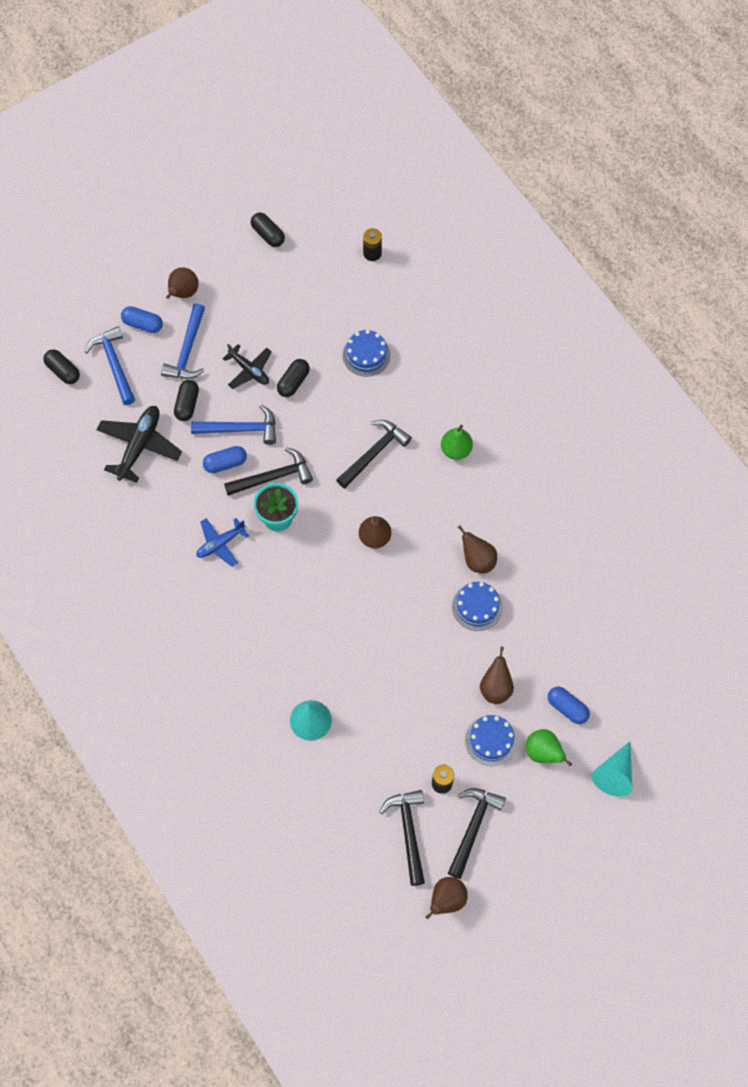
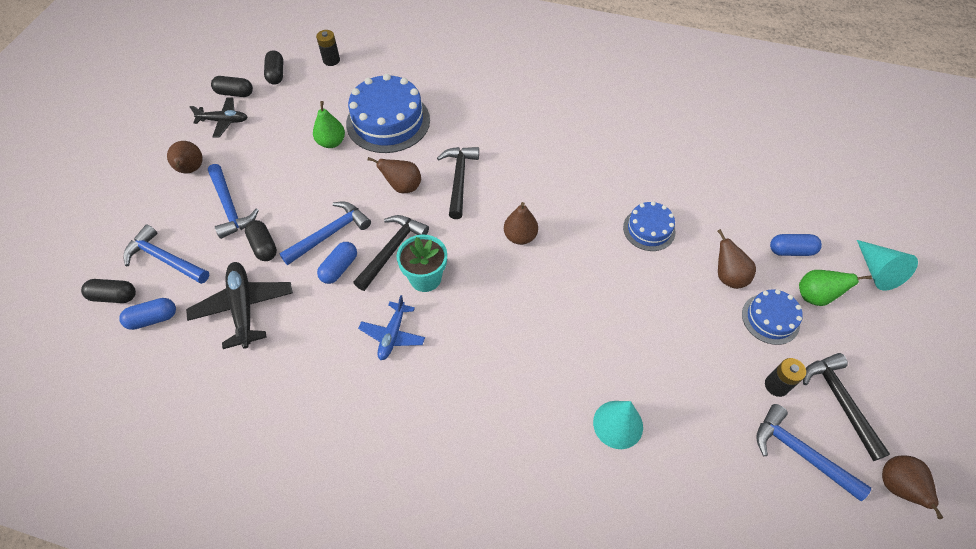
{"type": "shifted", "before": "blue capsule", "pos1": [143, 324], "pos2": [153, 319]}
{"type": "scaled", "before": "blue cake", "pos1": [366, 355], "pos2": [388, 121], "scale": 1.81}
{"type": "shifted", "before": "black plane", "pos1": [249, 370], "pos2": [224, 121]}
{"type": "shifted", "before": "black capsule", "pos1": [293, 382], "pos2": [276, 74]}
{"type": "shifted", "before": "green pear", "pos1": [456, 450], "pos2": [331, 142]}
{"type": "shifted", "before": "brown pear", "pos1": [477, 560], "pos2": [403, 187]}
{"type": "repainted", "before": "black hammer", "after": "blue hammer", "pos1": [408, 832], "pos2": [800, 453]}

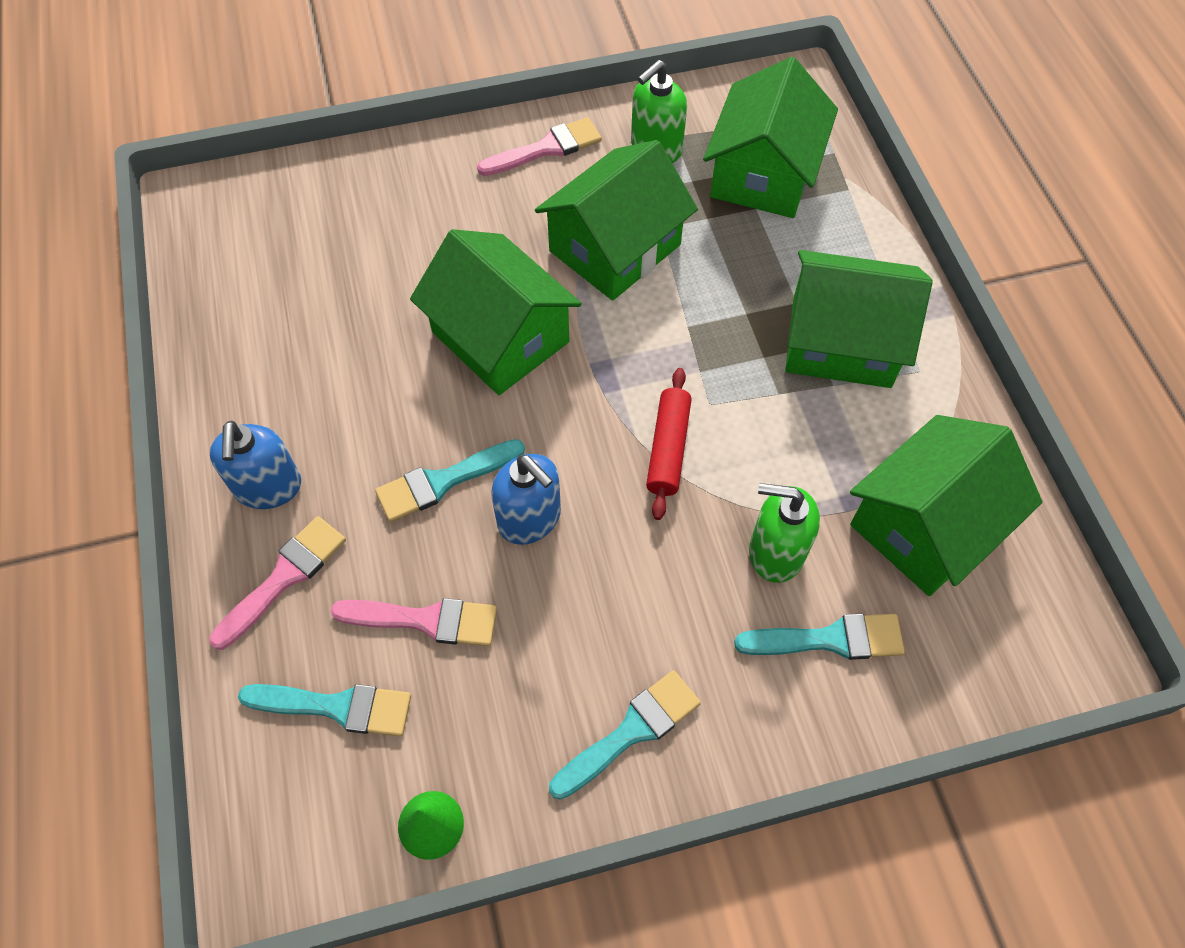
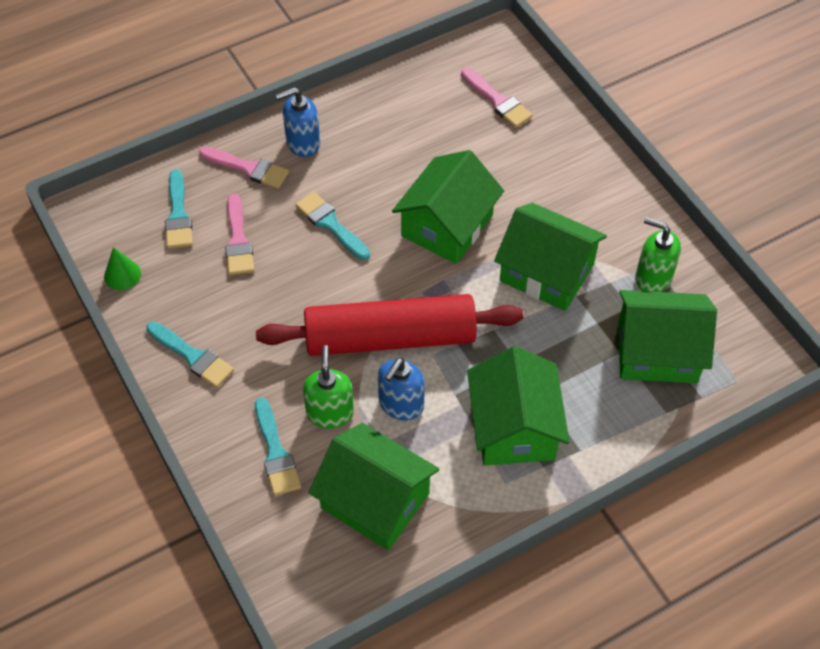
{"type": "shifted", "before": "pink brush", "pos1": [546, 148], "pos2": [498, 101]}
{"type": "scaled", "before": "red rolling pin", "pos1": [667, 449], "pos2": [390, 337], "scale": 2.24}
{"type": "shifted", "before": "blue soap dispenser", "pos1": [530, 518], "pos2": [401, 404]}

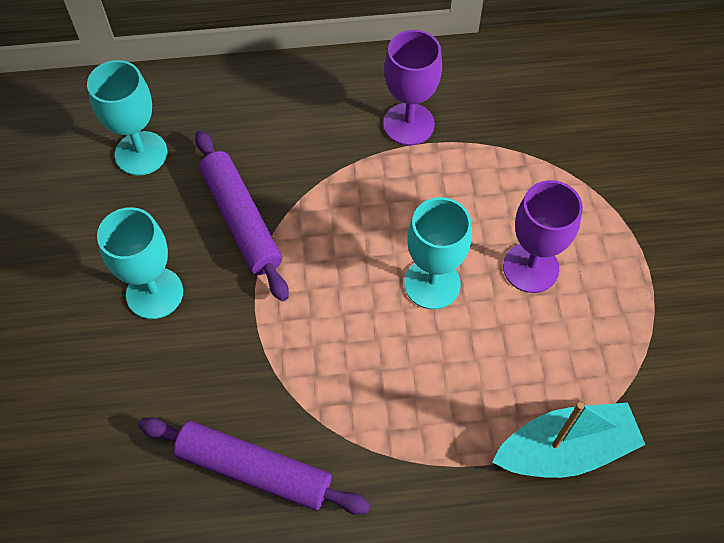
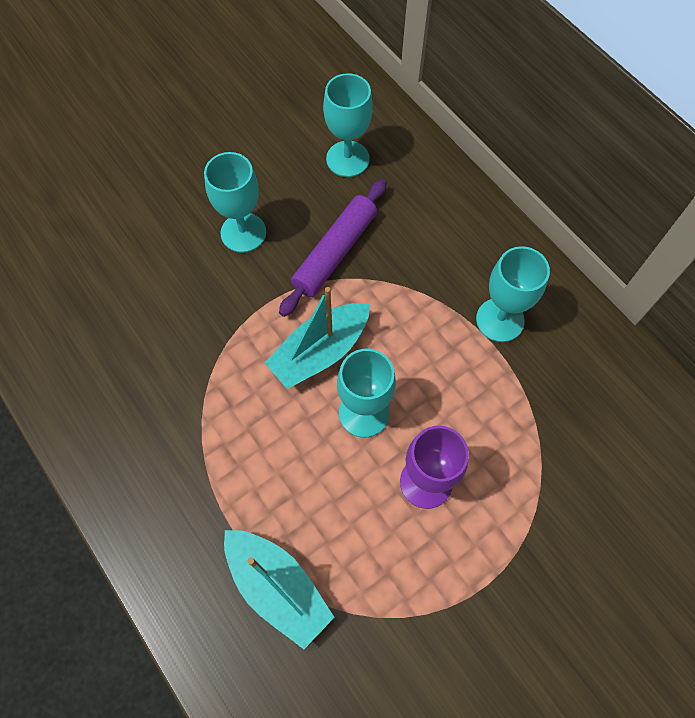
{"type": "repainted", "before": "purple goblet", "after": "turquoise goblet", "pos1": [408, 124], "pos2": [500, 320]}
{"type": "gone", "before": "purple rolling pin", "pos1": [254, 470]}
{"type": "new", "after": "turquoise boat", "pos2": [320, 352]}

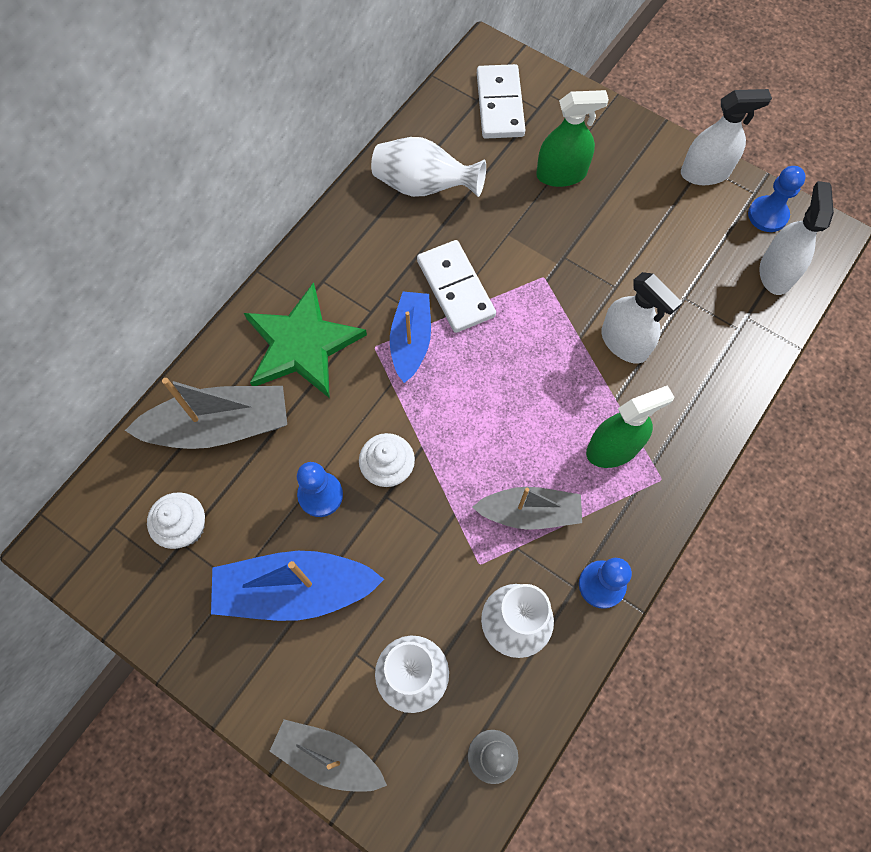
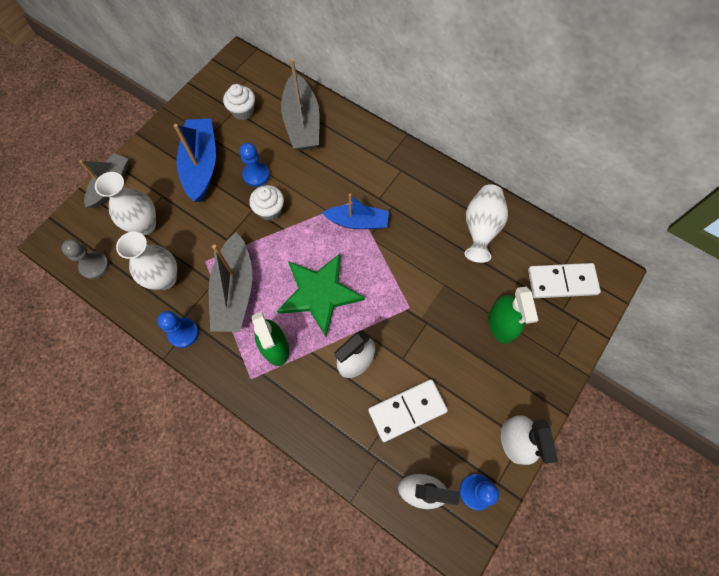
{"type": "shifted", "before": "white domino", "pos1": [455, 288], "pos2": [407, 410]}
{"type": "shifted", "before": "green star", "pos1": [302, 344], "pos2": [319, 293]}
{"type": "scaled", "before": "grey boat", "pos1": [529, 512], "pos2": [235, 291], "scale": 1.5}

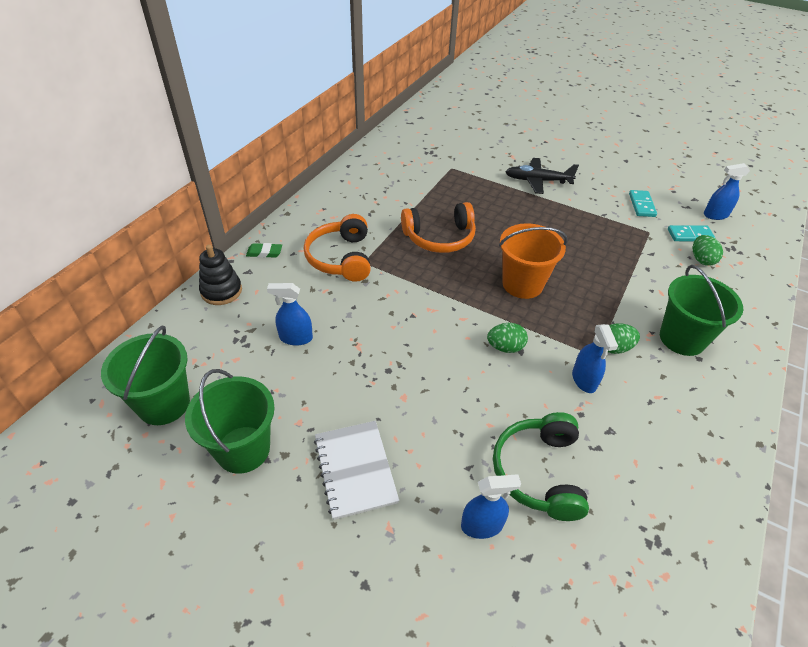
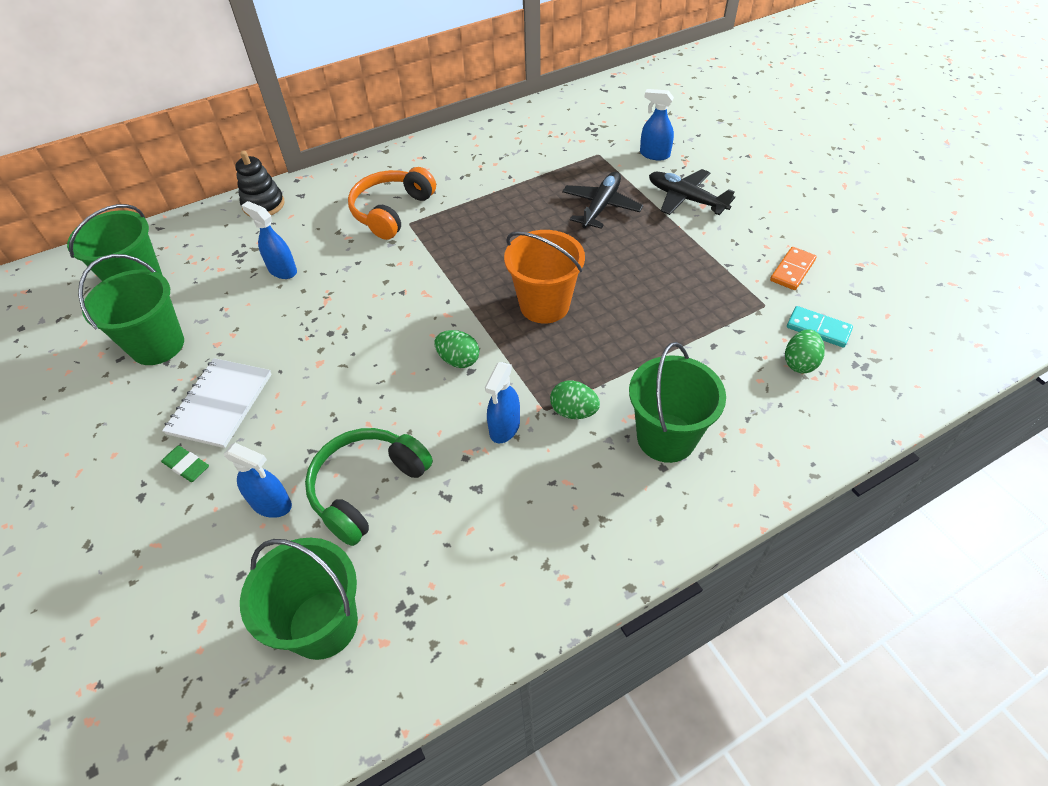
{"type": "shifted", "before": "blue spray bottle", "pos1": [715, 215], "pos2": [654, 154]}
{"type": "repainted", "before": "turquoise domino", "after": "orange domino", "pos1": [642, 205], "pos2": [792, 270]}
{"type": "gone", "before": "orange headphones", "pos1": [439, 237]}
{"type": "shifted", "before": "green eraser", "pos1": [264, 252], "pos2": [186, 466]}
{"type": "new", "after": "black plane", "pos2": [601, 207]}
{"type": "new", "after": "green bucket", "pos2": [323, 624]}

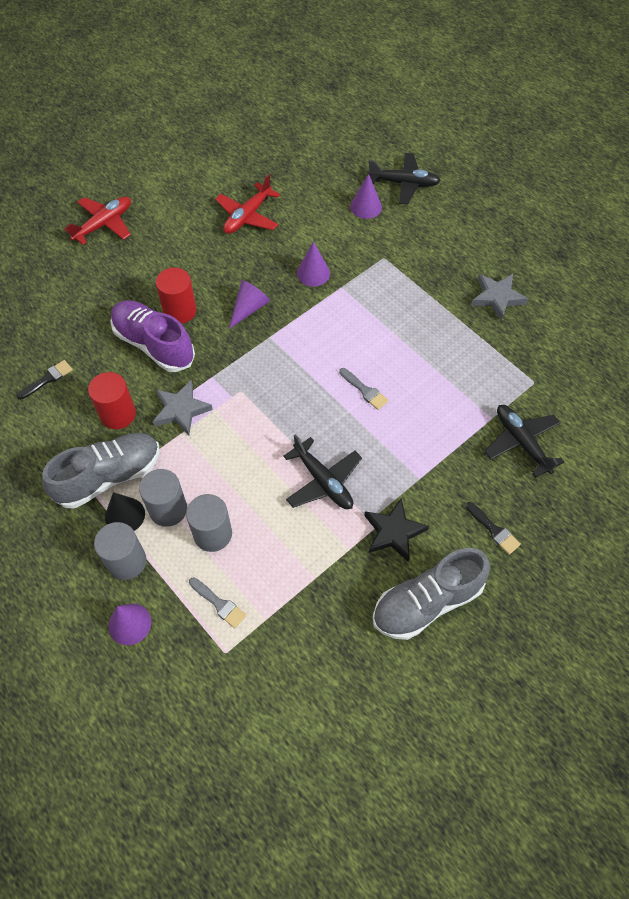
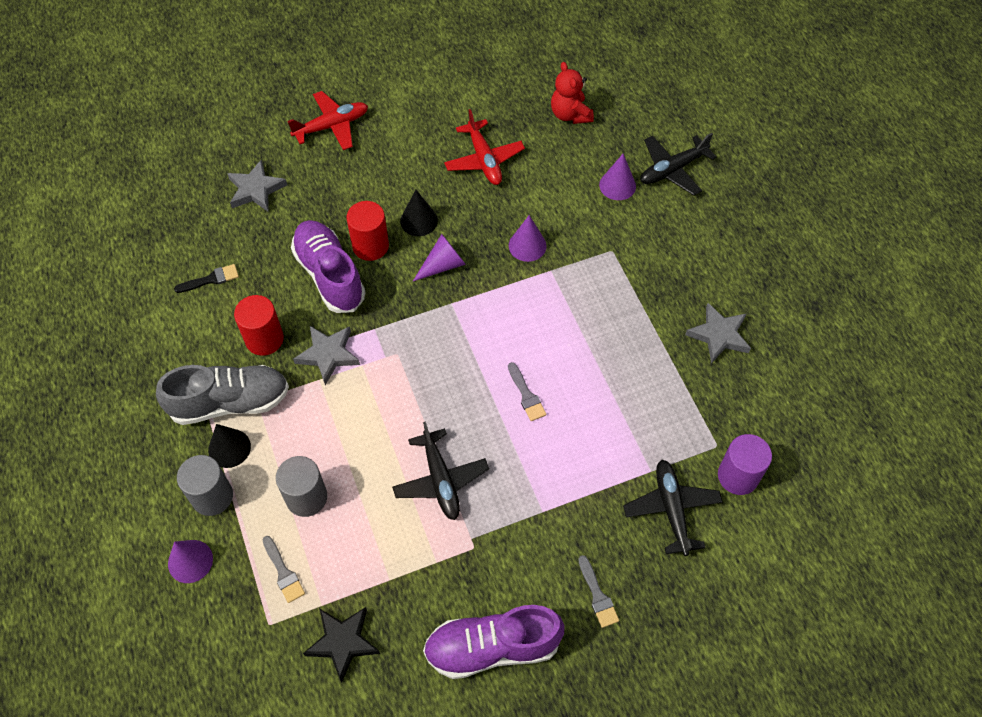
{"type": "rotated", "before": "black plane", "pos1": [404, 183], "pos2": [672, 170], "turn": 120}
{"type": "rotated", "before": "red plane", "pos1": [247, 216], "pos2": [484, 160], "turn": -75}
{"type": "gone", "before": "grey cylinder", "pos1": [168, 509]}
{"type": "shifted", "before": "black star", "pos1": [393, 532], "pos2": [342, 642]}
{"type": "repainted", "before": "black brush", "after": "grey brush", "pos1": [494, 530], "pos2": [598, 595]}
{"type": "repainted", "before": "grey shoe", "after": "purple shoe", "pos1": [427, 602], "pos2": [492, 647]}
{"type": "new", "after": "red teddy bear", "pos2": [570, 114]}
{"type": "new", "after": "grey star", "pos2": [256, 190]}
{"type": "new", "after": "black cone", "pos2": [419, 220]}
{"type": "new", "after": "purple cylinder", "pos2": [738, 476]}

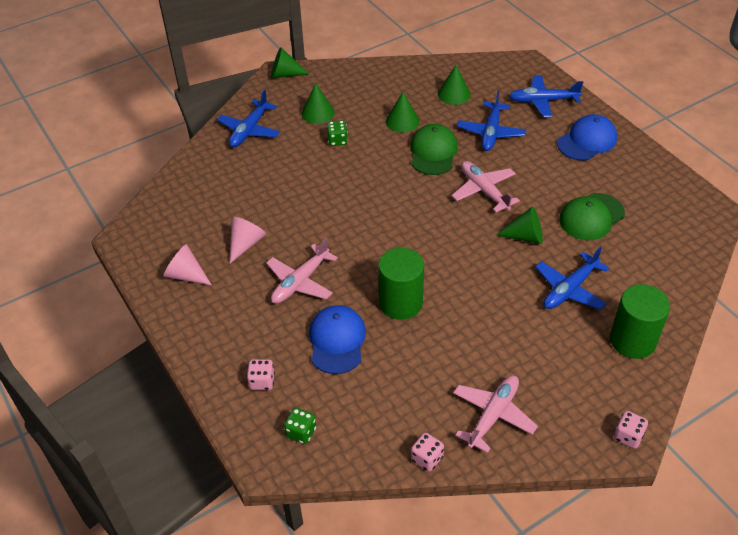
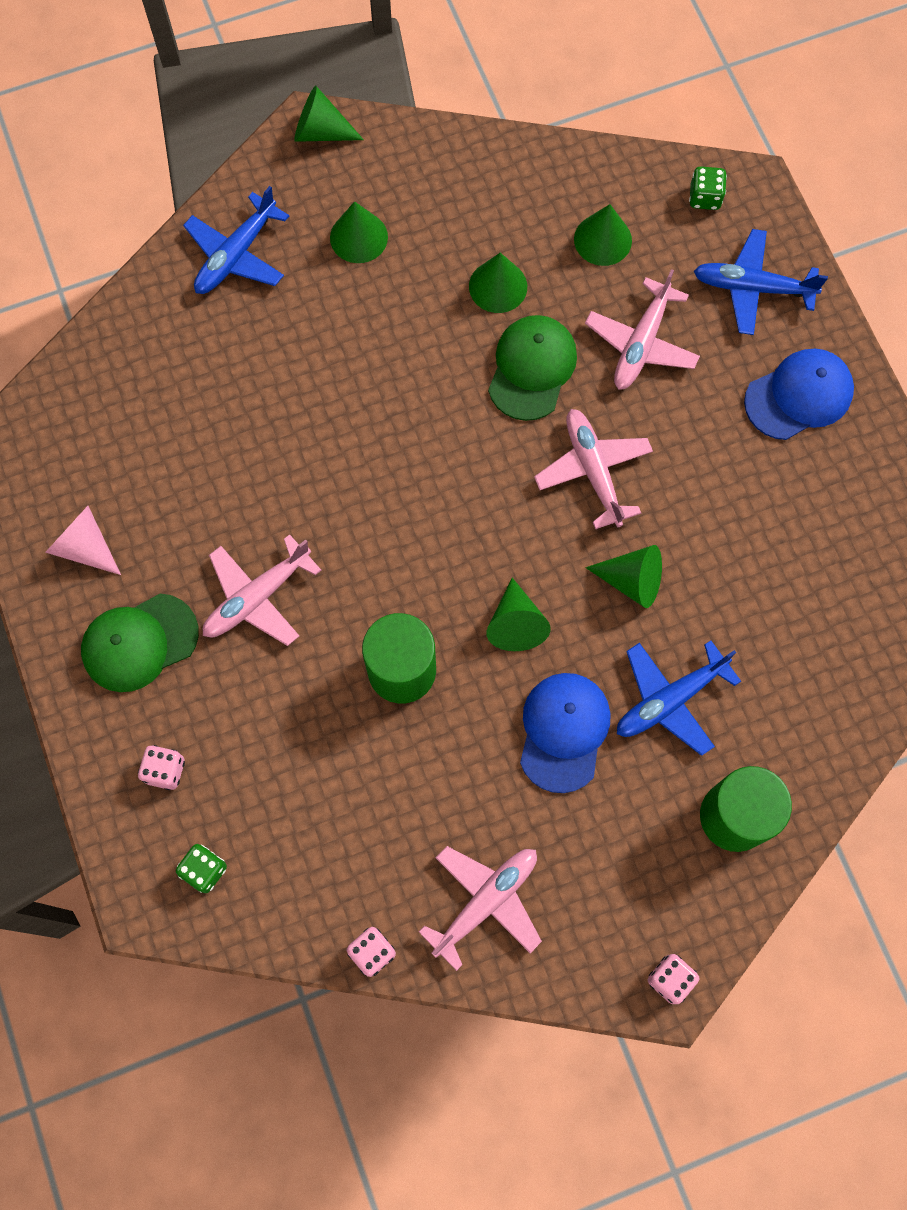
{"type": "repainted", "before": "blue plane", "after": "pink plane", "pos1": [491, 132], "pos2": [641, 343]}
{"type": "shifted", "before": "green dice", "pos1": [337, 140], "pos2": [705, 197]}
{"type": "shifted", "before": "green cap", "pos1": [591, 217], "pos2": [139, 642]}
{"type": "gone", "before": "pink cone", "pos1": [246, 244]}
{"type": "shifted", "before": "blue cap", "pos1": [337, 341], "pos2": [564, 731]}
{"type": "new", "after": "green cone", "pos2": [515, 624]}

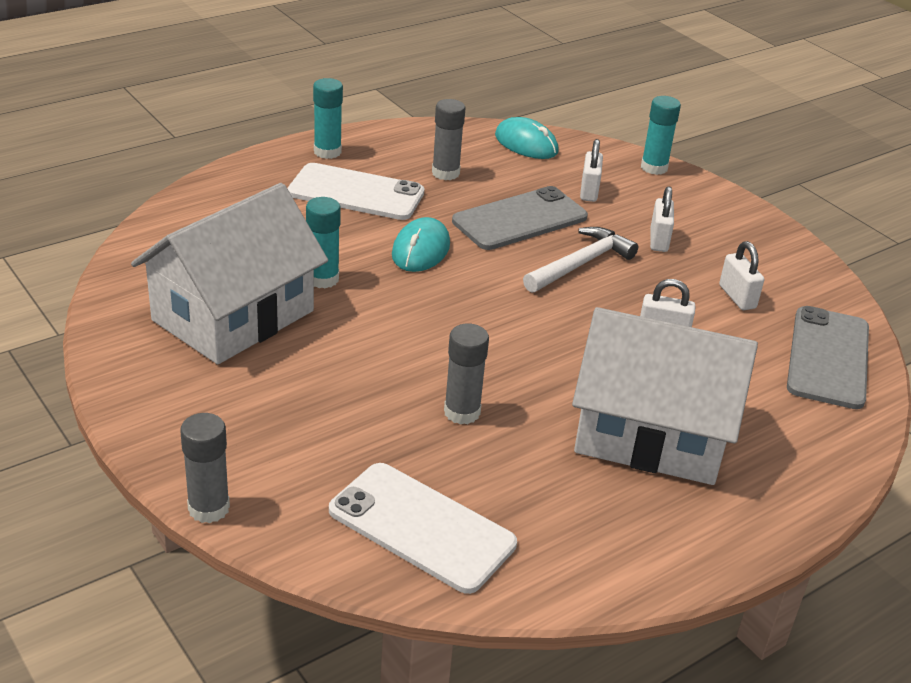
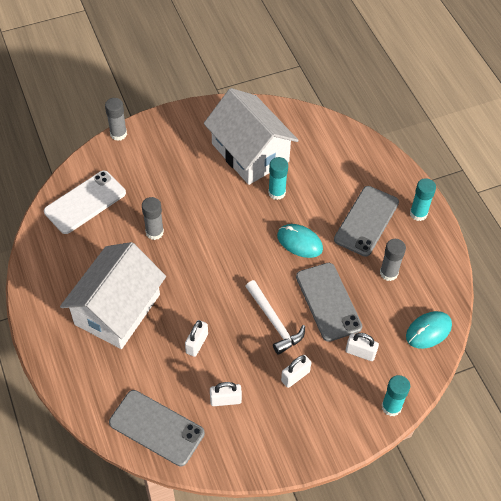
{"type": "repainted", "before": "white phone", "after": "grey phone", "pos1": [356, 193], "pos2": [366, 221]}
{"type": "rotated", "before": "white padlock", "pos1": [659, 240], "pos2": [295, 376], "turn": -60}

